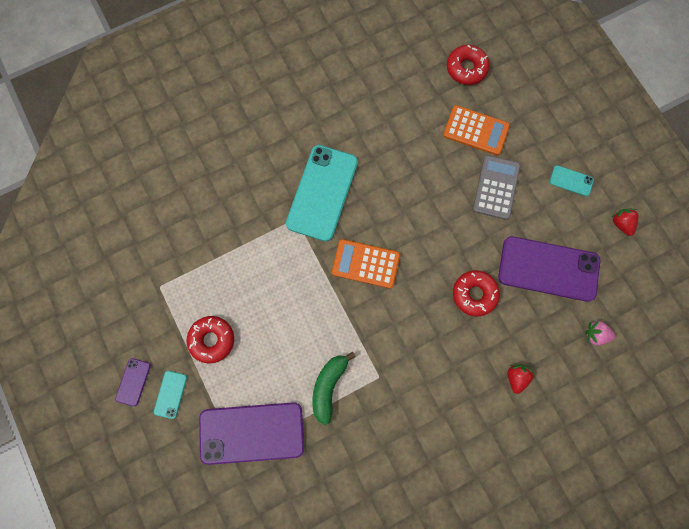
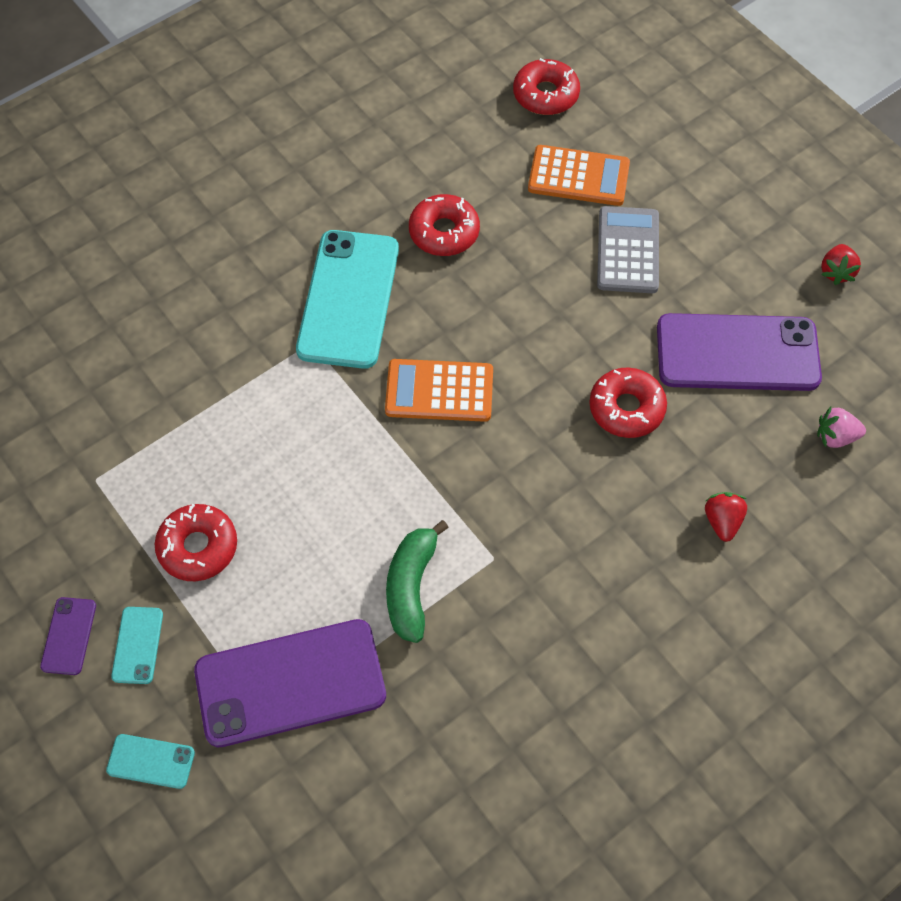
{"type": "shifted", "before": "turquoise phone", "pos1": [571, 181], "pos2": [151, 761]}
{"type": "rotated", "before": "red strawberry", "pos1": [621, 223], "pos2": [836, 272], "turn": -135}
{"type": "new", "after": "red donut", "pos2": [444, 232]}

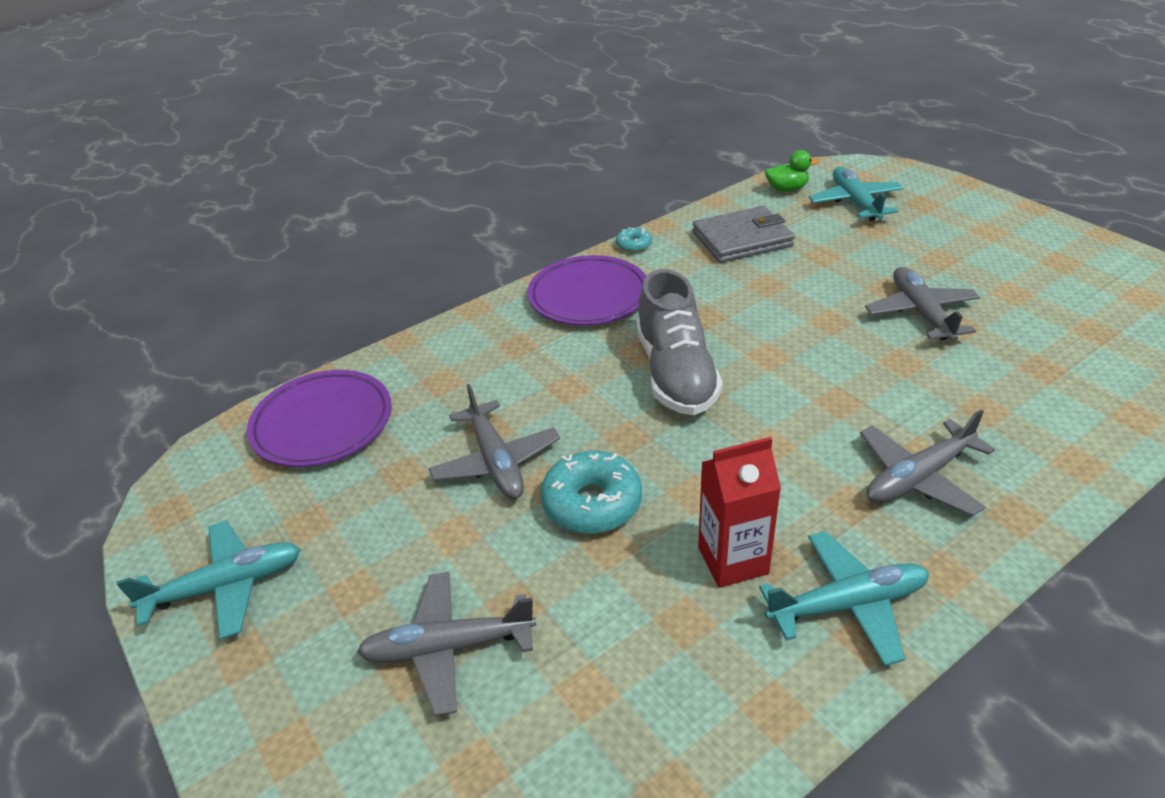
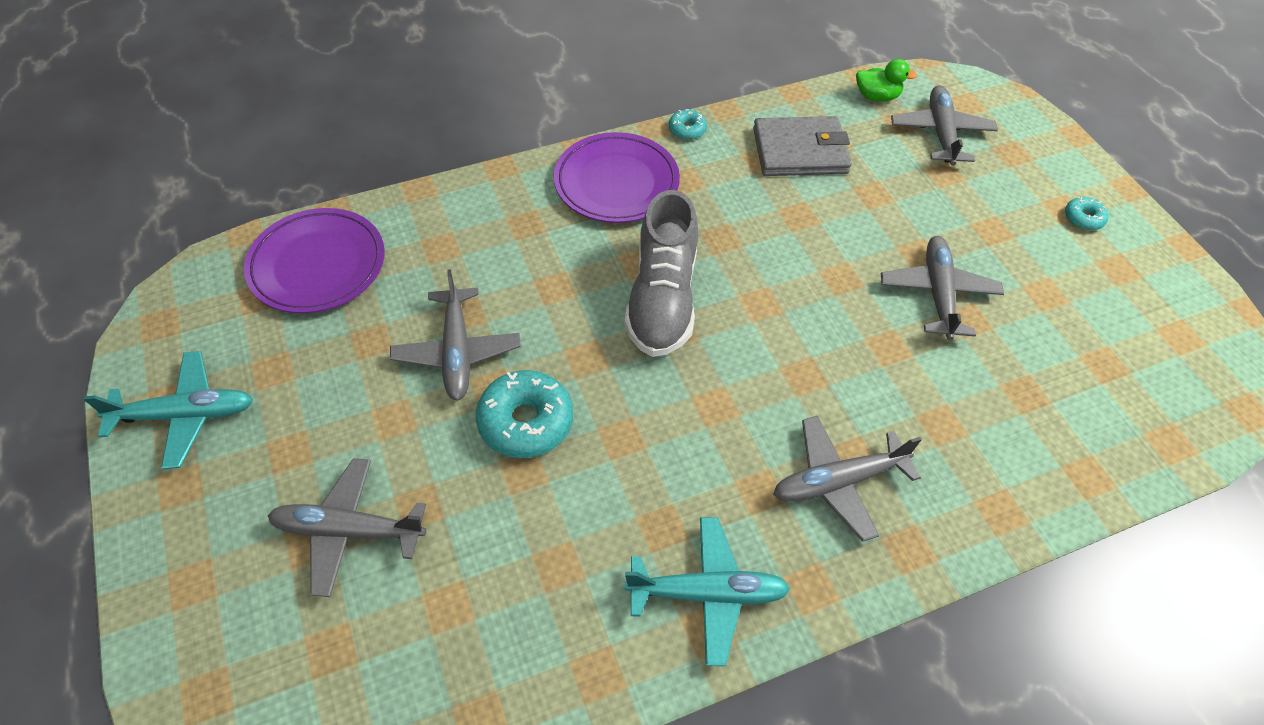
{"type": "repainted", "before": "turquoise plane", "after": "grey plane", "pos1": [855, 202], "pos2": [940, 133]}
{"type": "gone", "before": "red carton", "pos1": [733, 560]}
{"type": "new", "after": "turquoise donut", "pos2": [1083, 218]}

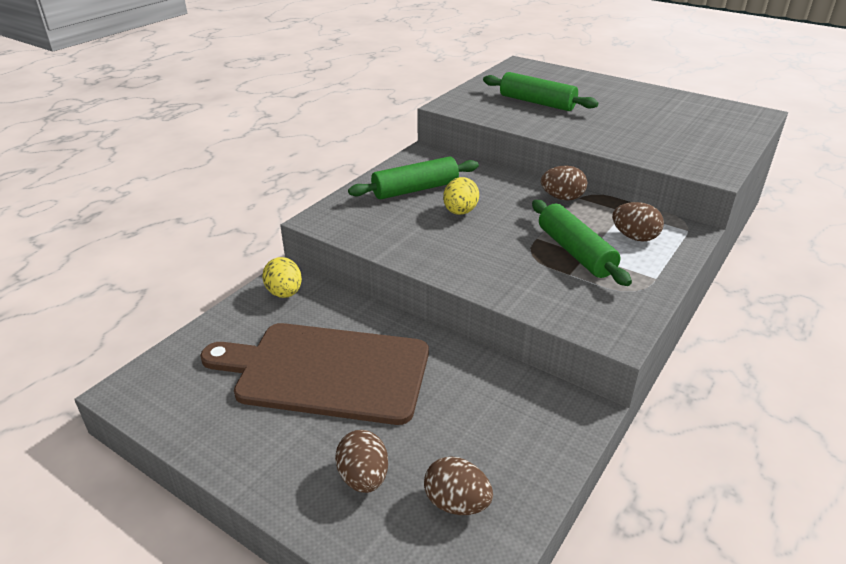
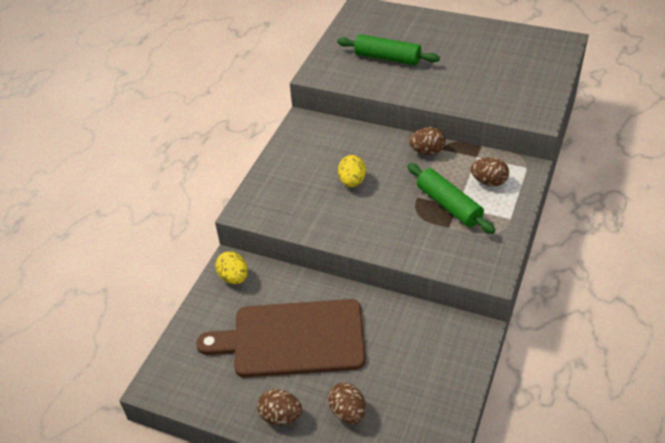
{"type": "gone", "before": "green rolling pin", "pos1": [415, 189]}
{"type": "shifted", "before": "brown egg", "pos1": [456, 503], "pos2": [281, 416]}

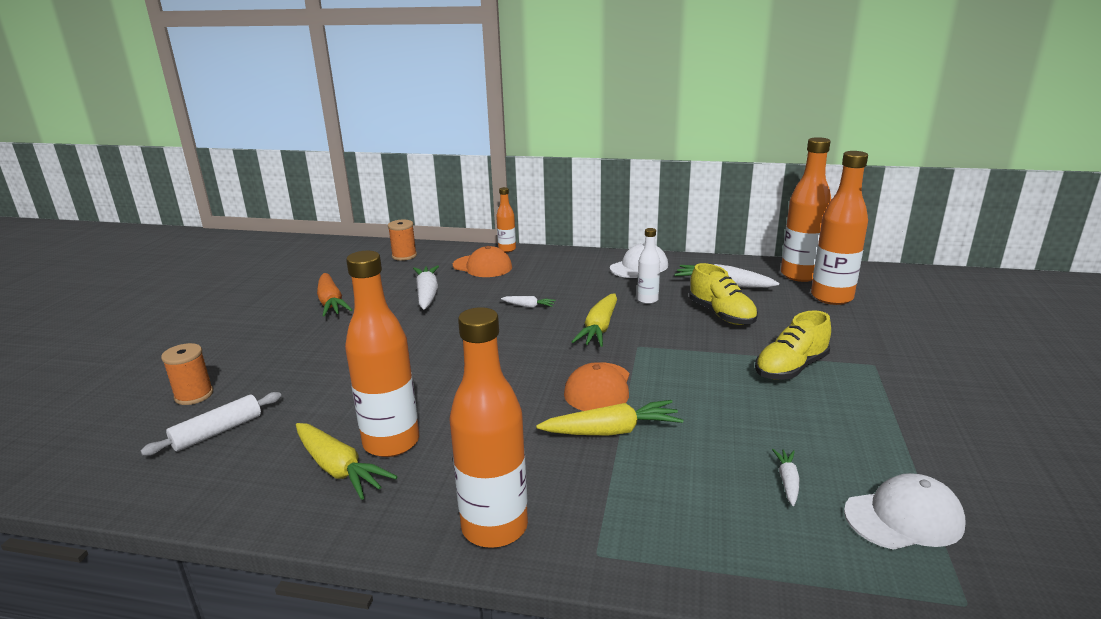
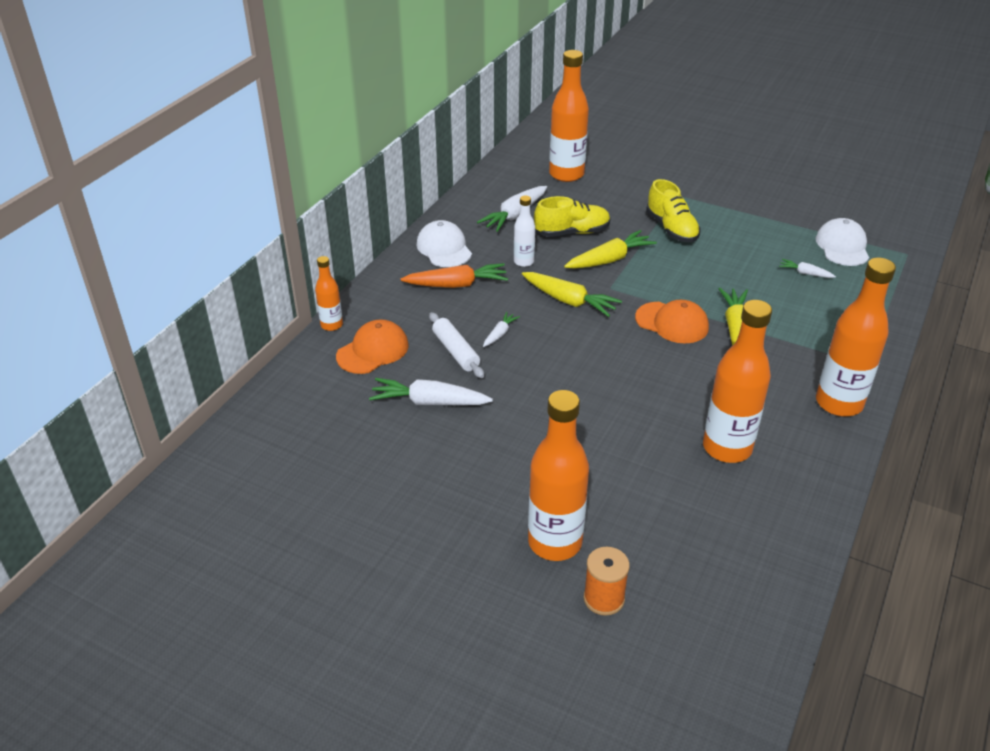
{"type": "shifted", "before": "orange bottle", "pos1": [800, 275], "pos2": [555, 542]}
{"type": "gone", "before": "orange spool", "pos1": [404, 256]}
{"type": "shifted", "before": "orange carrot", "pos1": [331, 303], "pos2": [456, 285]}
{"type": "shifted", "before": "white rolling pin", "pos1": [217, 432], "pos2": [456, 351]}
{"type": "shifted", "before": "yellow carrot", "pos1": [338, 469], "pos2": [609, 259]}

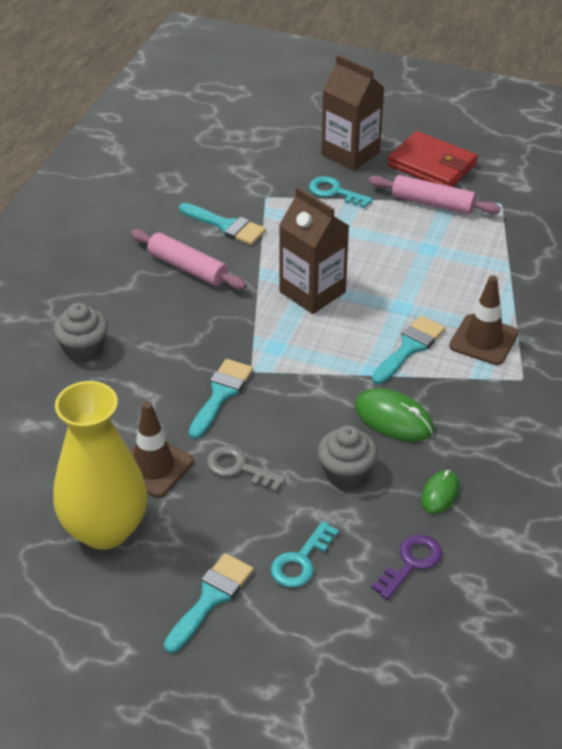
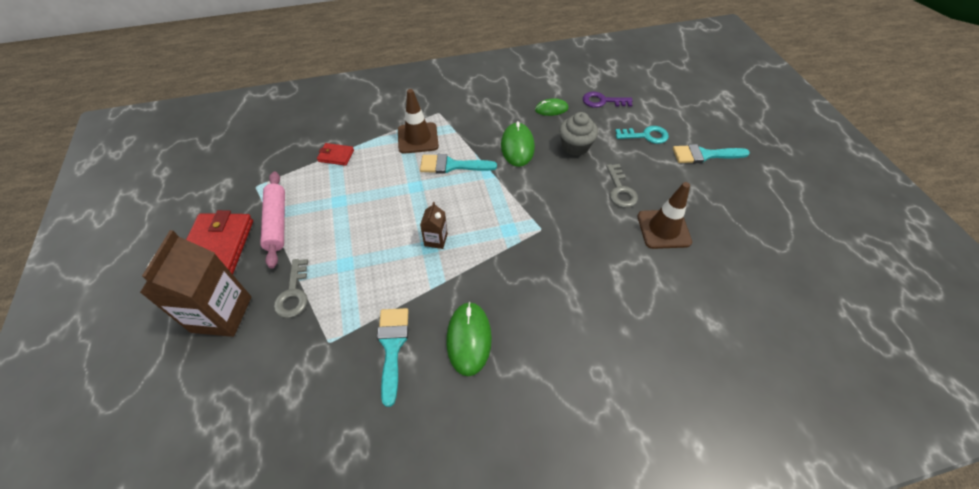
{"type": "repainted", "before": "turquoise key", "after": "grey key", "pos1": [334, 192], "pos2": [293, 293]}
{"type": "scaled", "before": "brown carton", "pos1": [312, 292], "pos2": [436, 239], "scale": 0.48}
{"type": "swapped", "before": "pink rolling pin", "after": "green mouse", "pos1": [187, 268], "pos2": [469, 339]}
{"type": "gone", "before": "grey cupcake", "pos1": [83, 349]}
{"type": "gone", "before": "turquoise brush", "pos1": [221, 394]}
{"type": "gone", "before": "yellow vase", "pos1": [105, 529]}
{"type": "new", "after": "red wallet", "pos2": [336, 156]}

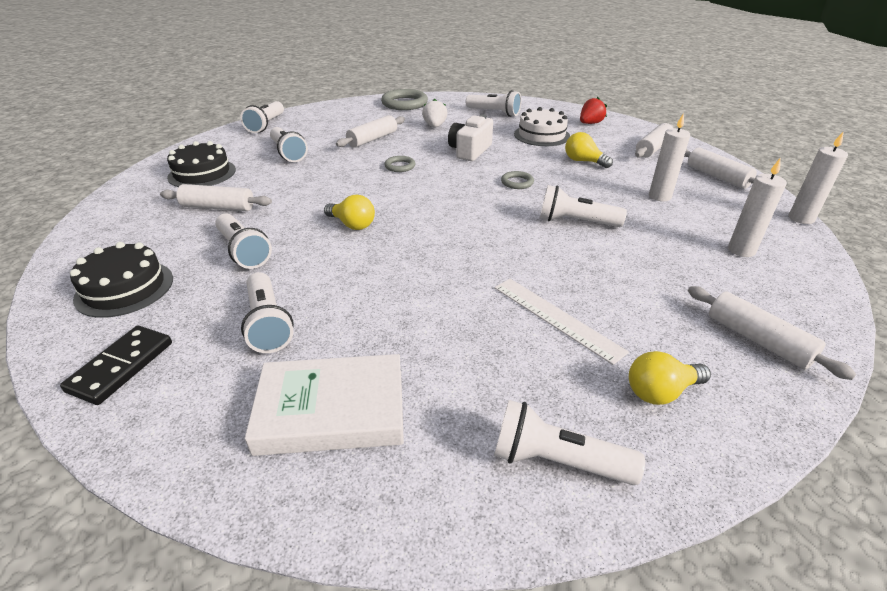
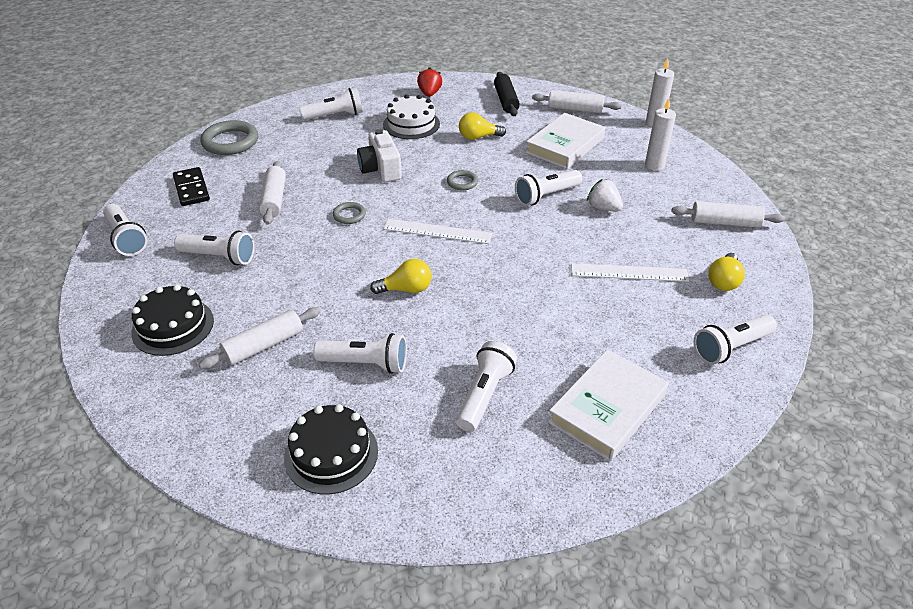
{"type": "shifted", "before": "white strawberry", "pos1": [435, 126], "pos2": [603, 208]}
{"type": "swapped", "before": "white candle", "after": "white book", "pos1": [659, 196], "pos2": [565, 145]}
{"type": "repainted", "before": "white rolling pin", "after": "black rolling pin", "pos1": [652, 148], "pos2": [505, 100]}
{"type": "rotated", "before": "white flashlight", "pos1": [268, 324], "pos2": [484, 395], "turn": -90}
{"type": "shifted", "before": "black domino", "pos1": [121, 366], "pos2": [191, 189]}
{"type": "new", "after": "white ruler", "pos2": [437, 231]}

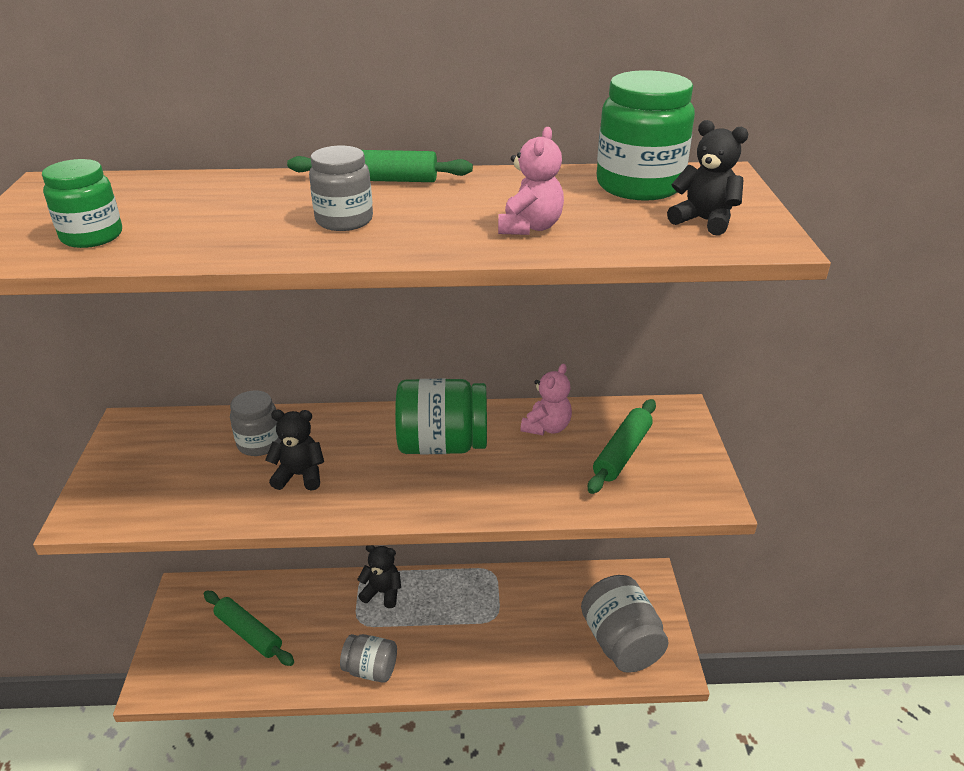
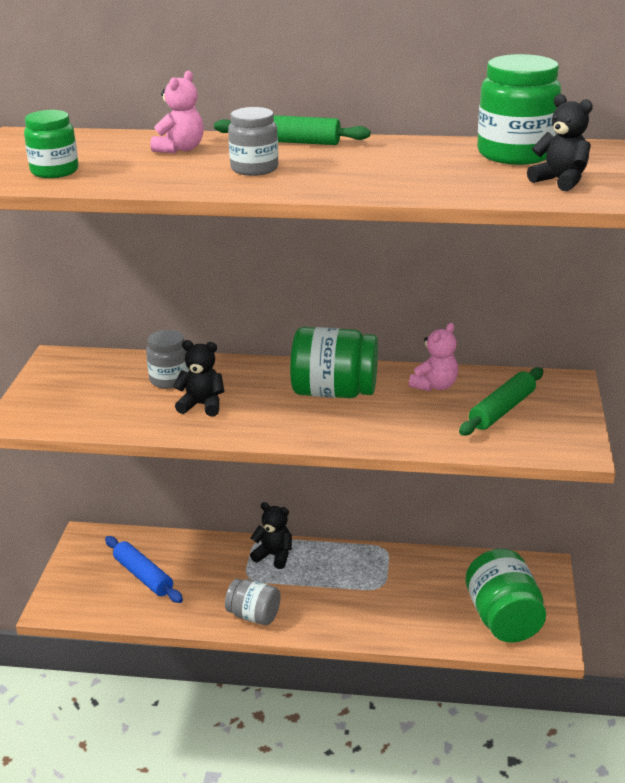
{"type": "shifted", "before": "pink teddy bear", "pos1": [530, 227], "pos2": [180, 149]}
{"type": "repainted", "before": "grey jar", "after": "green jar", "pos1": [621, 642], "pos2": [503, 619]}
{"type": "repainted", "before": "green rolling pin", "after": "blue rolling pin", "pos1": [249, 633], "pos2": [143, 576]}

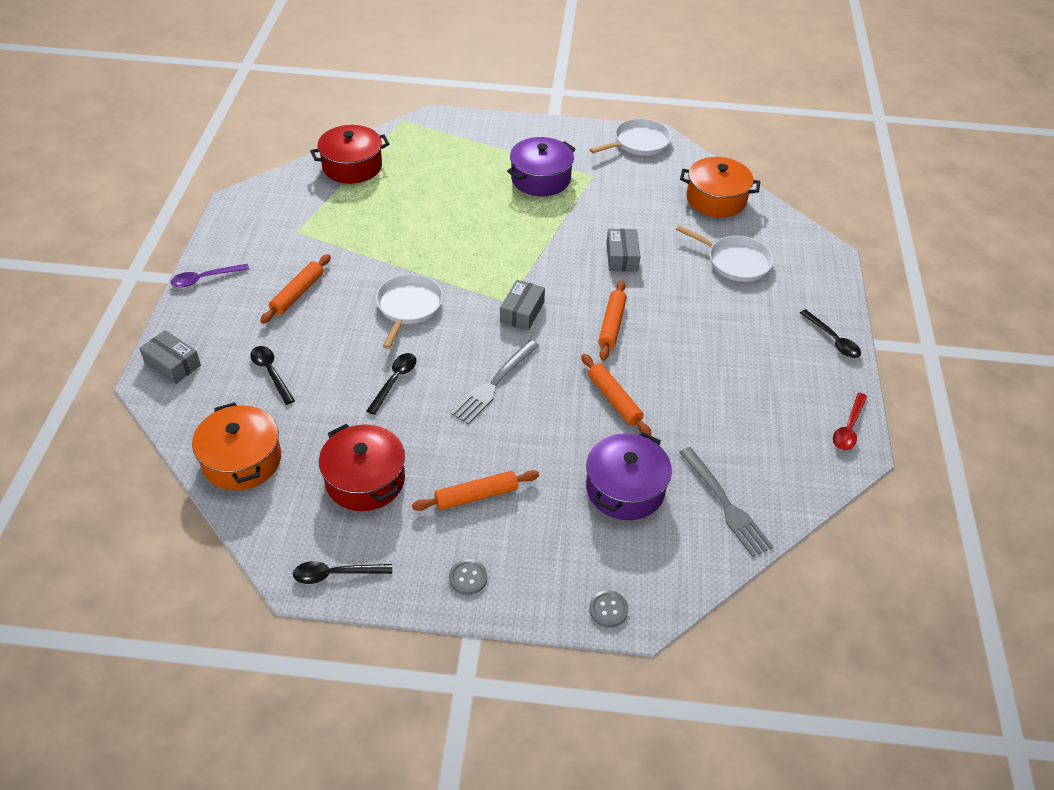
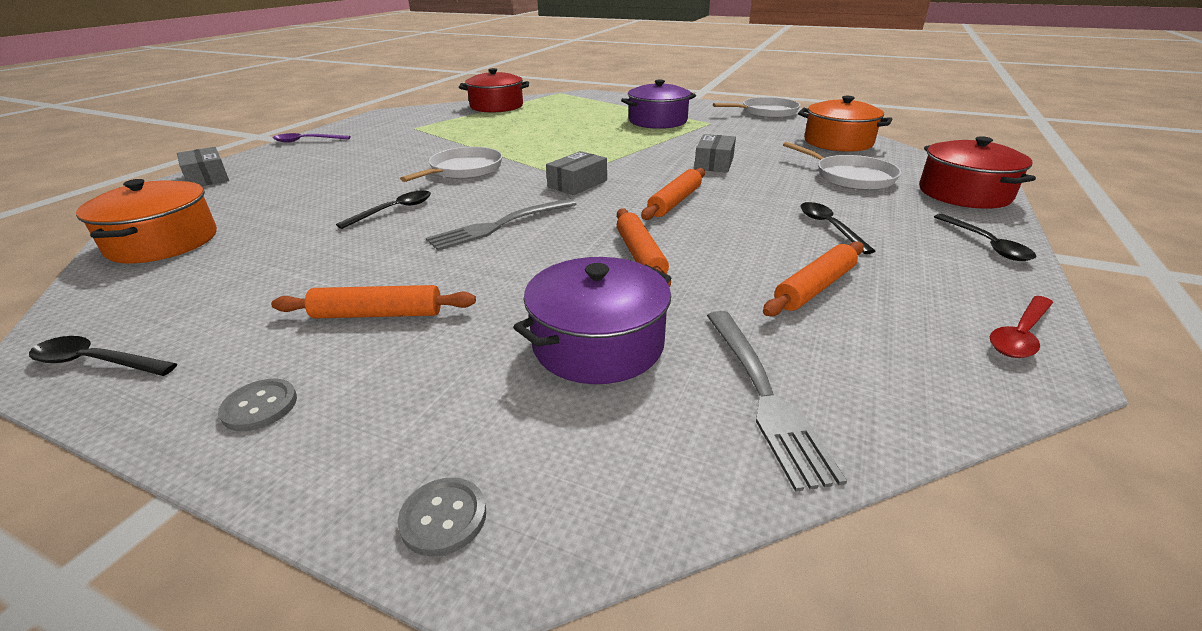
{"type": "shifted", "before": "orange rolling pin", "pos1": [297, 294], "pos2": [814, 287]}
{"type": "shifted", "before": "black spoon", "pos1": [271, 373], "pos2": [829, 227]}
{"type": "shifted", "before": "red pot", "pos1": [365, 480], "pos2": [964, 193]}

